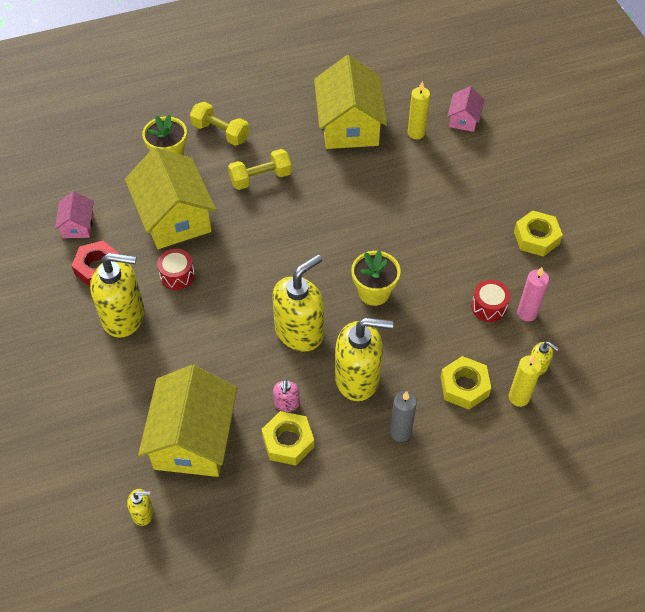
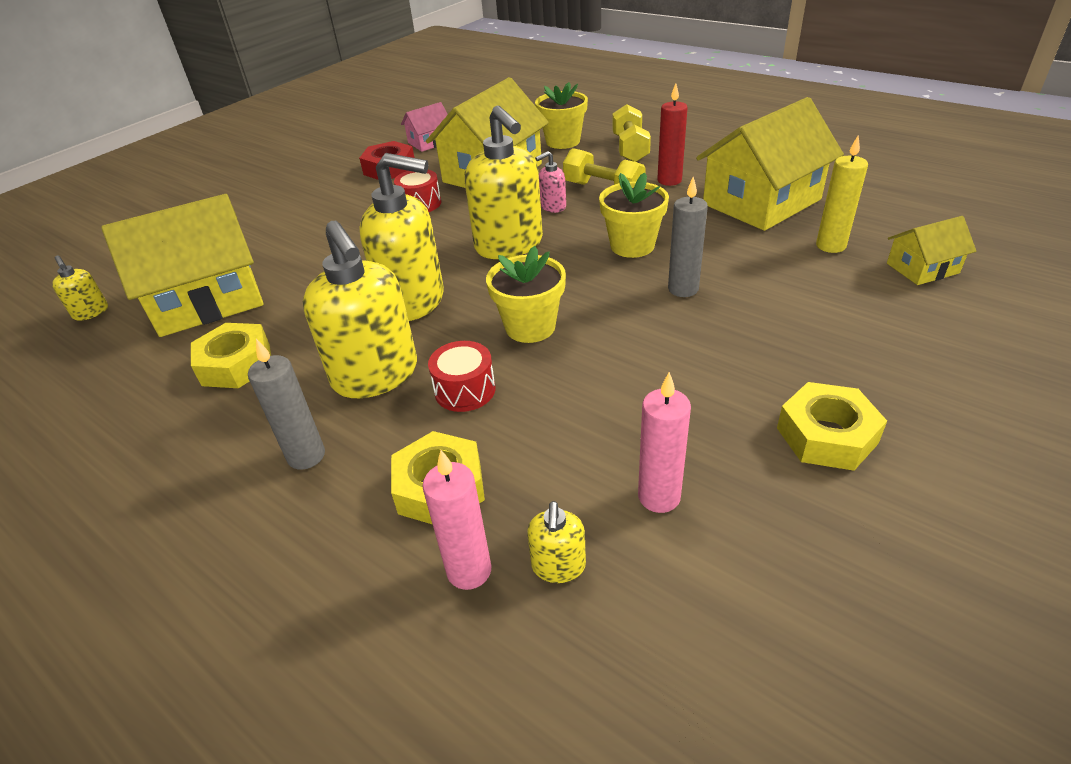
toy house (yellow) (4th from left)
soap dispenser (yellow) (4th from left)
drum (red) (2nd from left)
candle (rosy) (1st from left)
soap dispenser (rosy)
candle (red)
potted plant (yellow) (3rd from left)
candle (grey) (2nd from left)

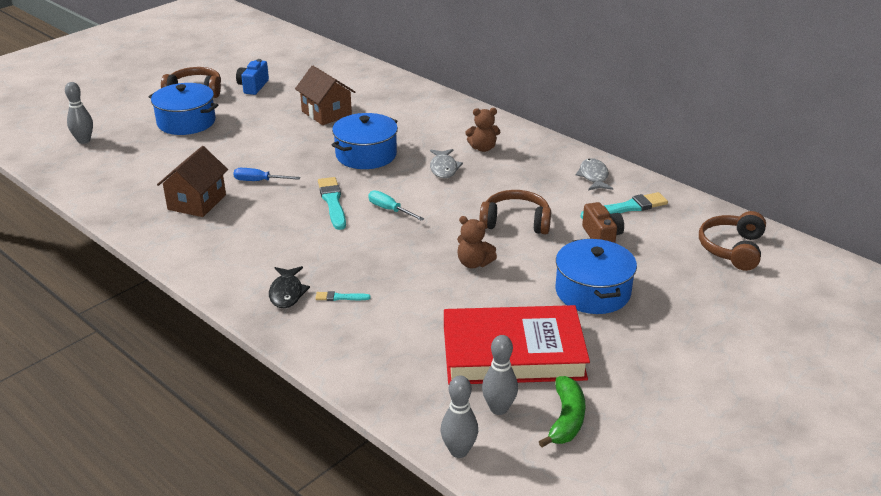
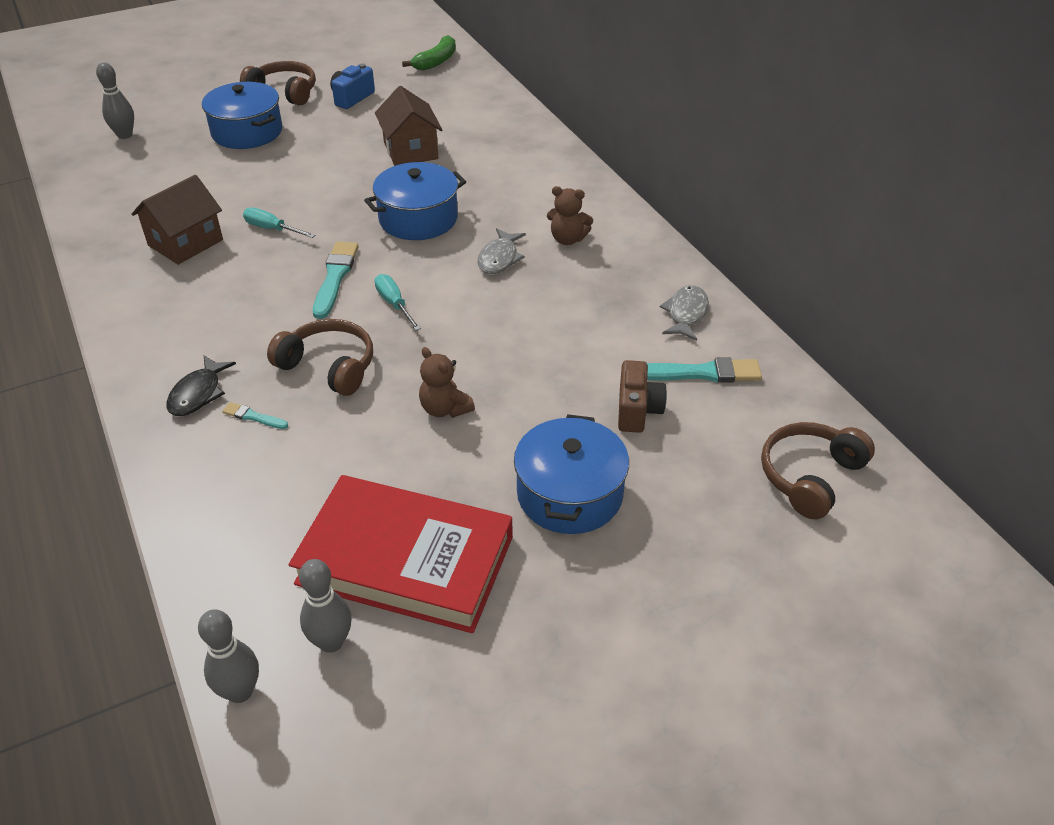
screwdriver (teal) (1st from left)
headset (brown) (2nd from left)
banana fruit (emerald)

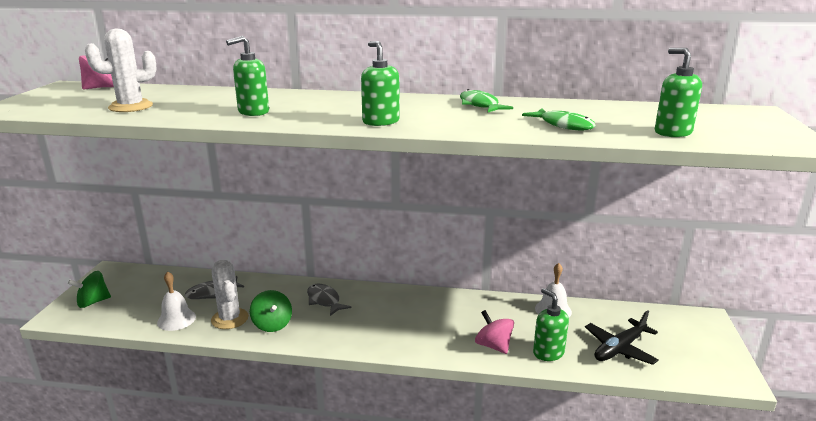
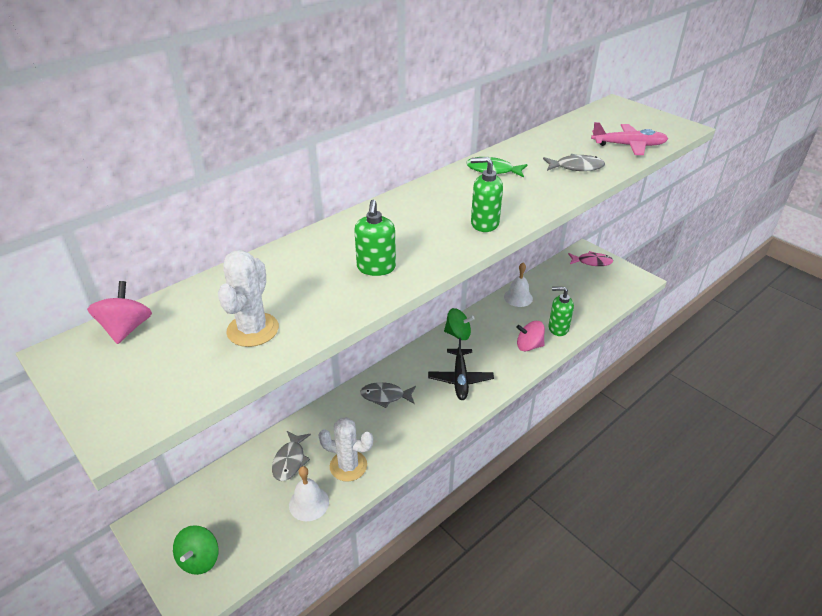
toy plane (rosy)
fish figure (grey) (3rd from left)
spinning top (emerald) (2nd from left)
toy plane (ebony)
fish figure (rosy)

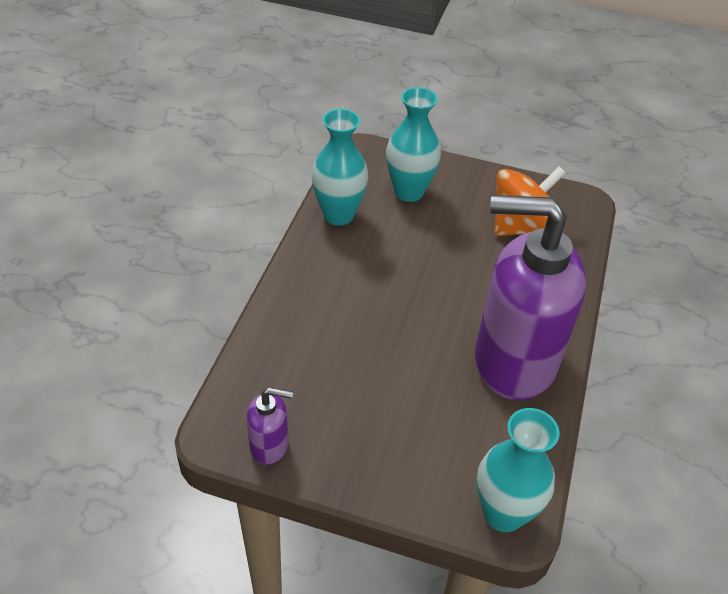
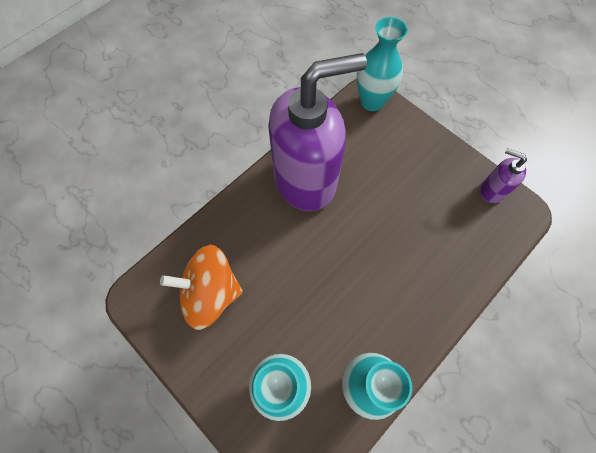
soap dispenser (violet) (1st from left)

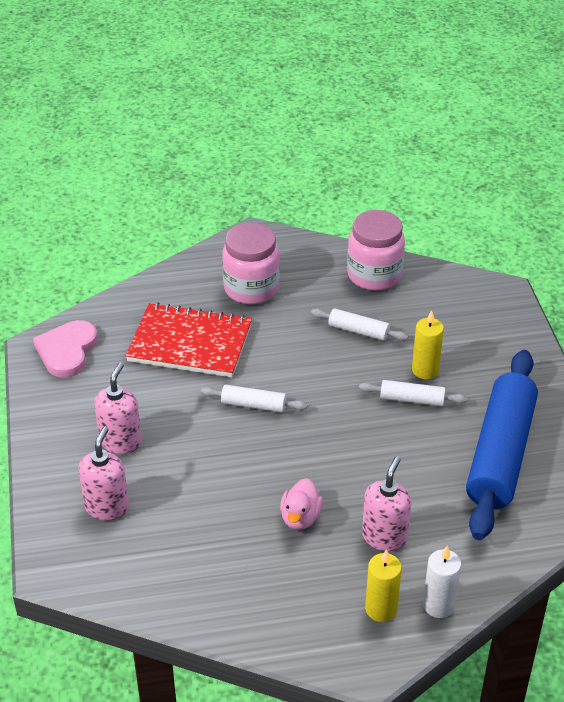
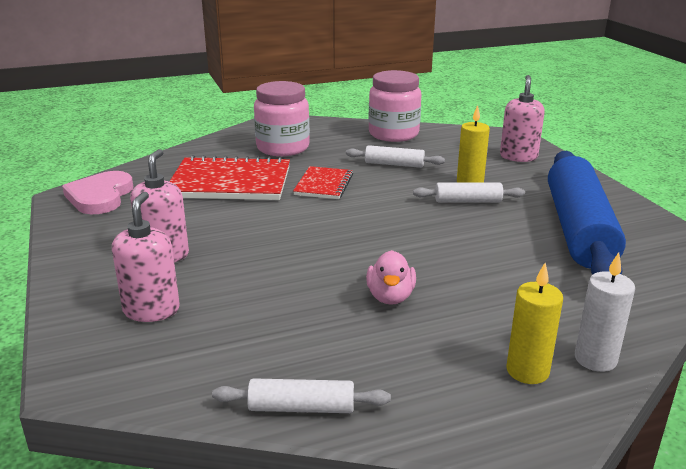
pastry roller (white) (1st from left)
soap dispenser (rosy) (3rd from left)
notebook (red) (2nd from left)

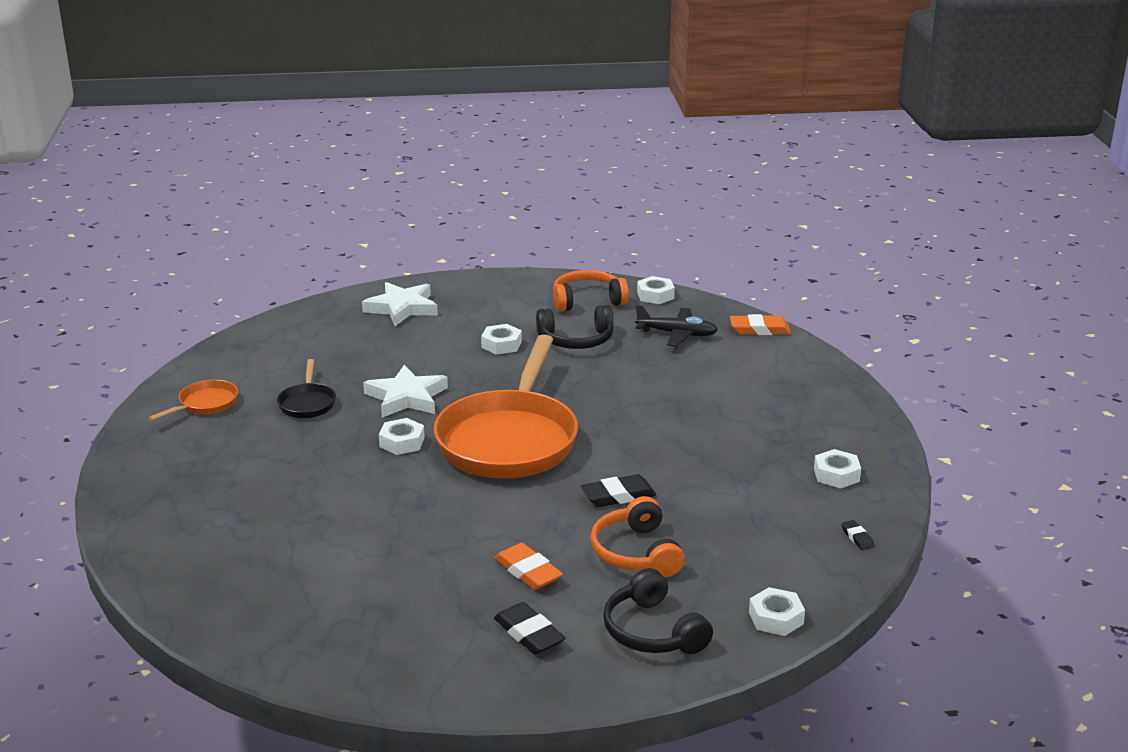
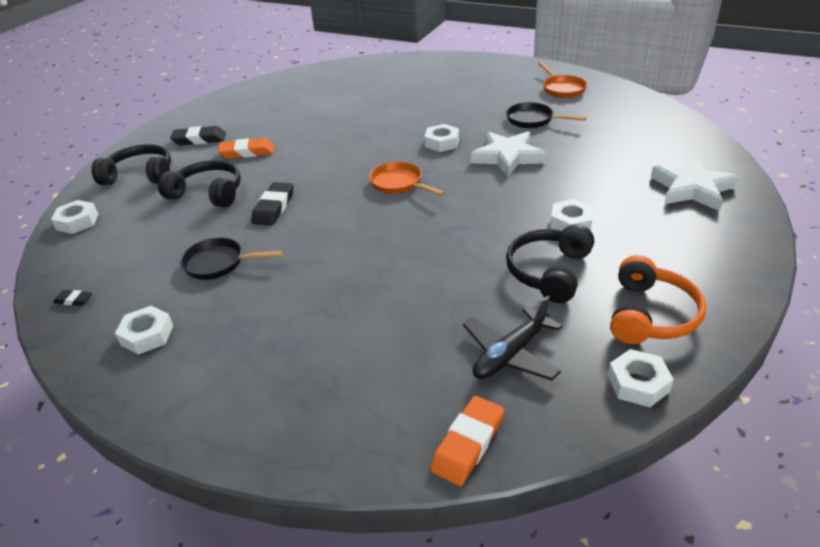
pan (orange) (1st from left)
headset (ebony) (2nd from left)
pan (ebony) (1st from left)

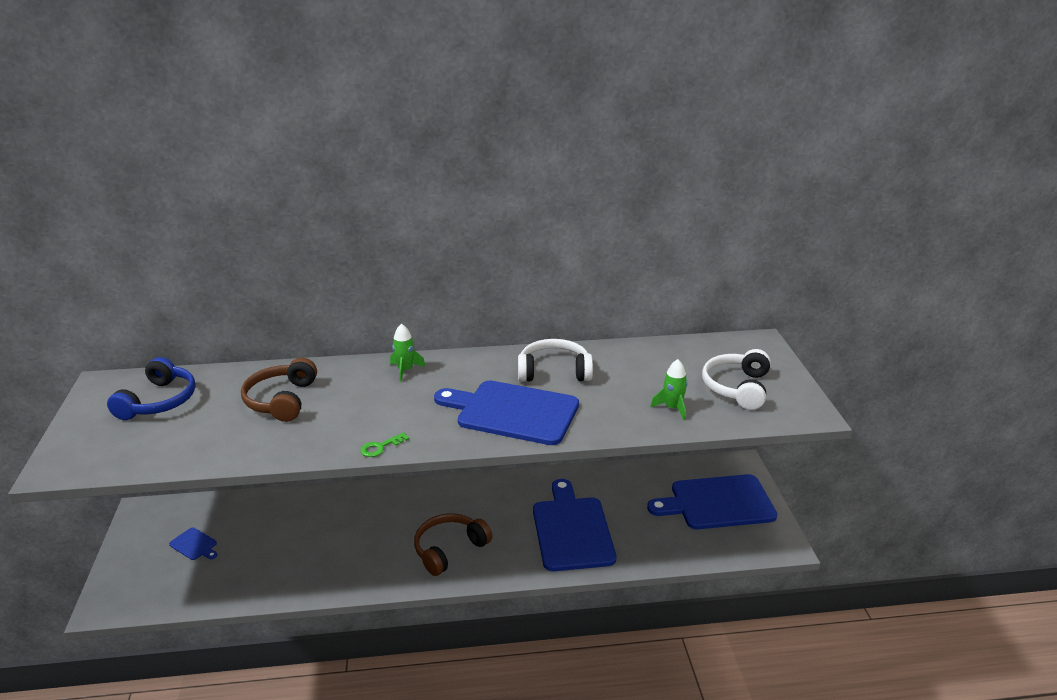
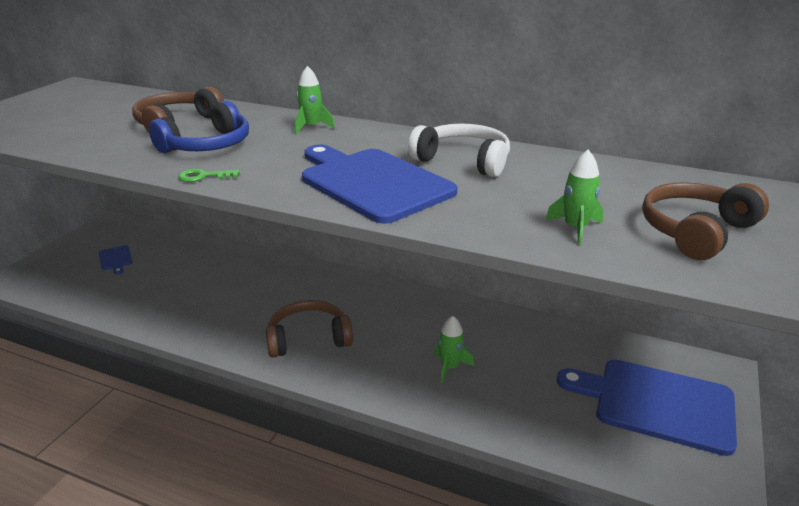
headset (brown) (3rd from left)
headset (cobalt)
rocket (emerald) (2nd from left)

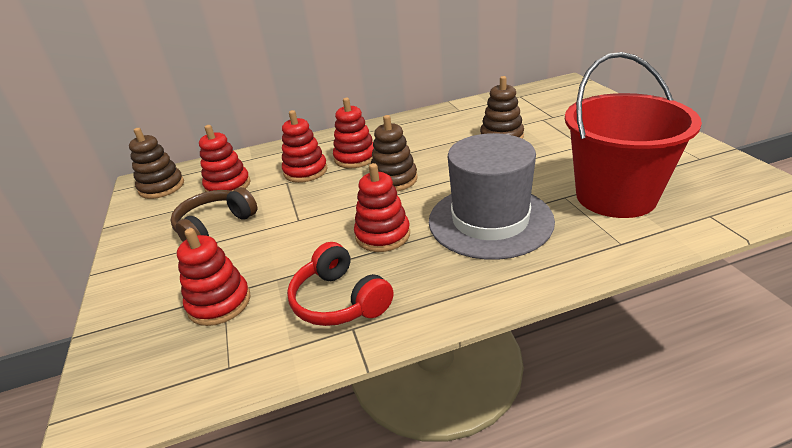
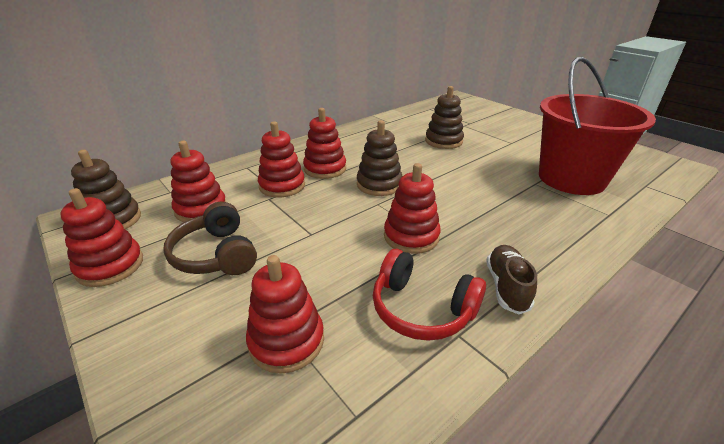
top hat (grey)
headset (brown)
stacking rings (red) (1st from left)
shoe (brown)

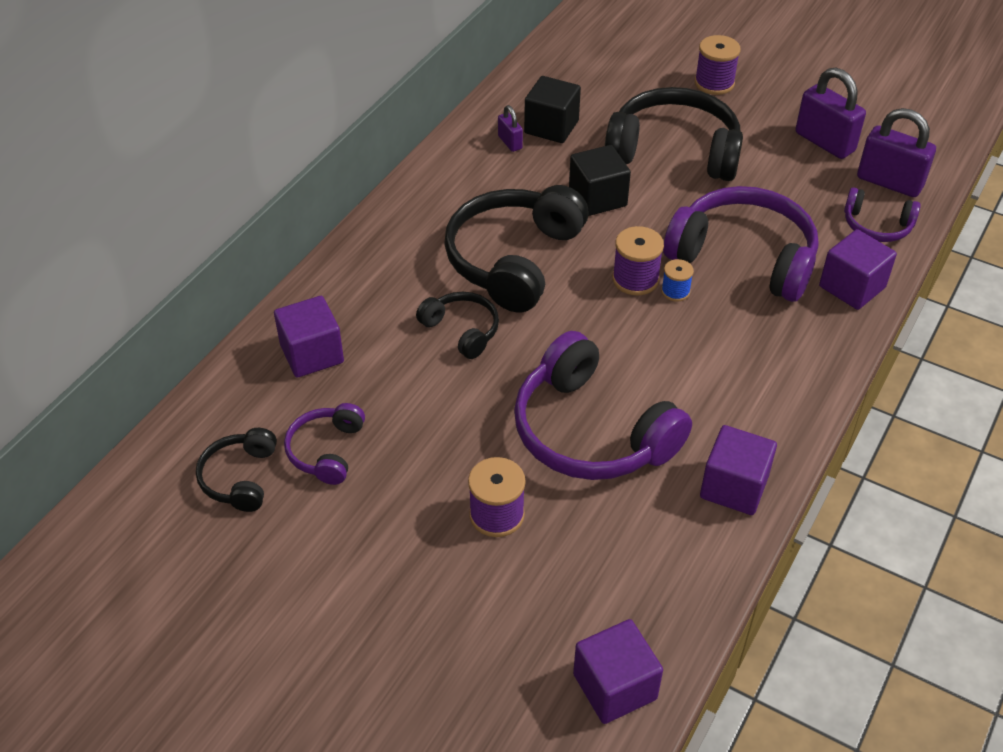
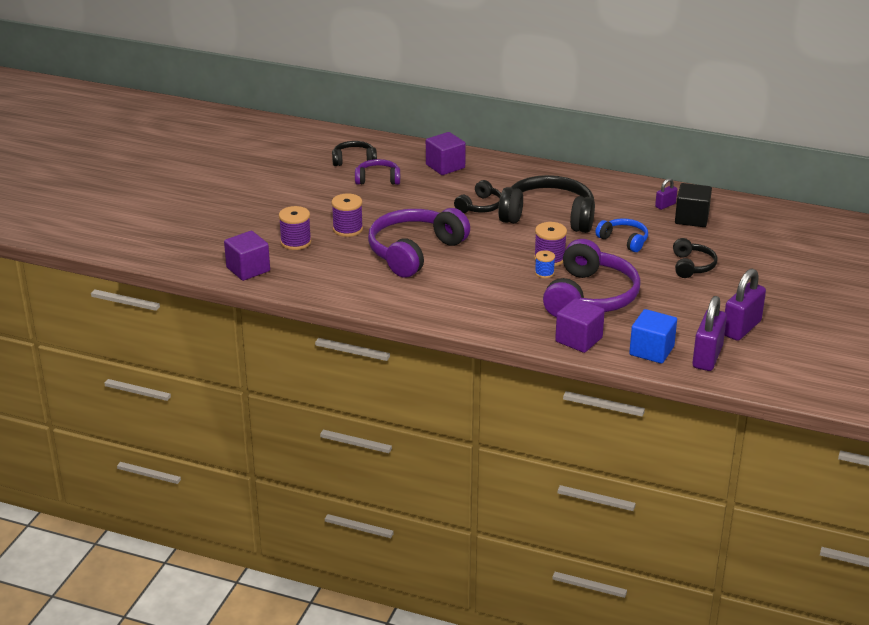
spool (violet) (1st from left)
headset (ebony) (4th from left)
headset (cobalt)
cube (cobalt)
cube (violet) (3rd from left in the first image)

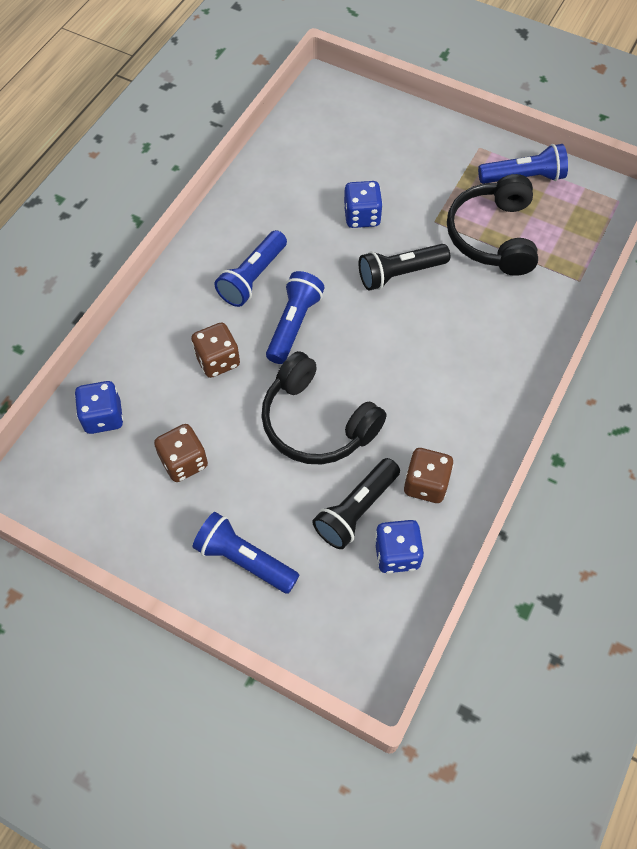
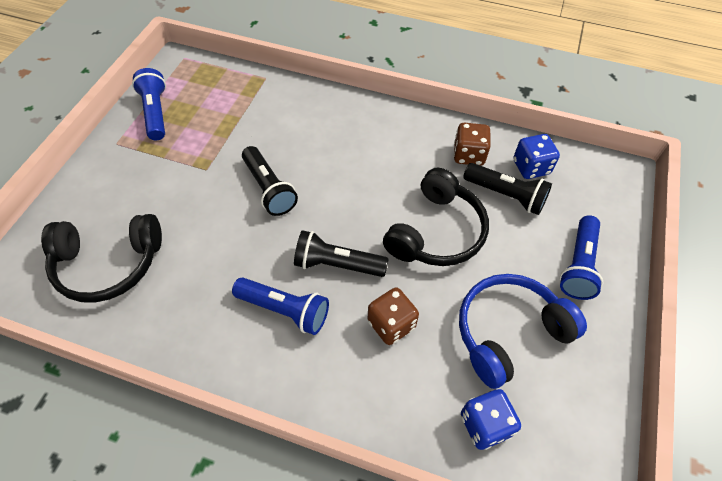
headset (ebony) (1st from left)
die (cobalt) (2nd from left in the first image)
pocket torch (ebony) (2nd from left)
headset (cobalt)

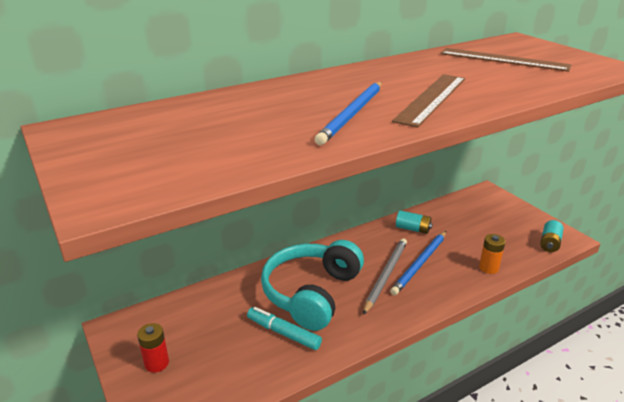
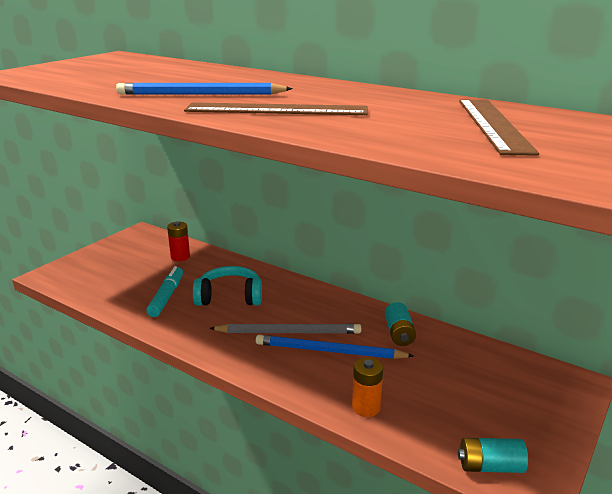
headset (teal)
AA battery (red)

